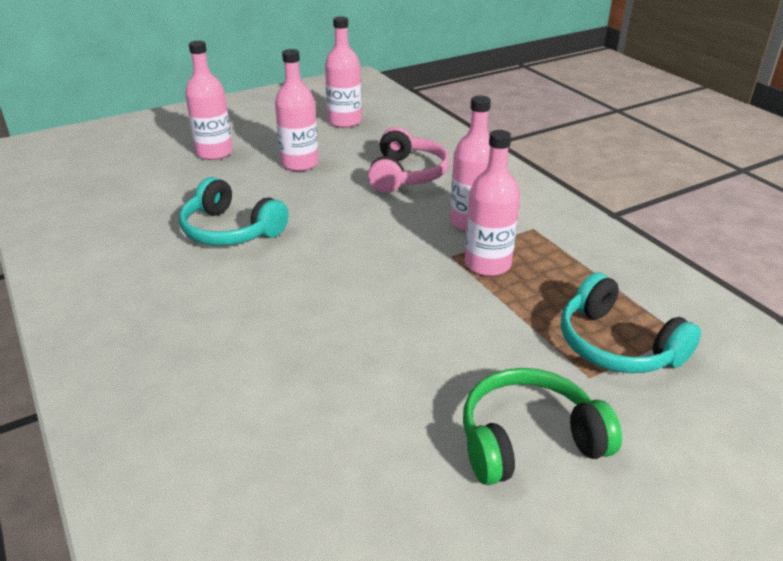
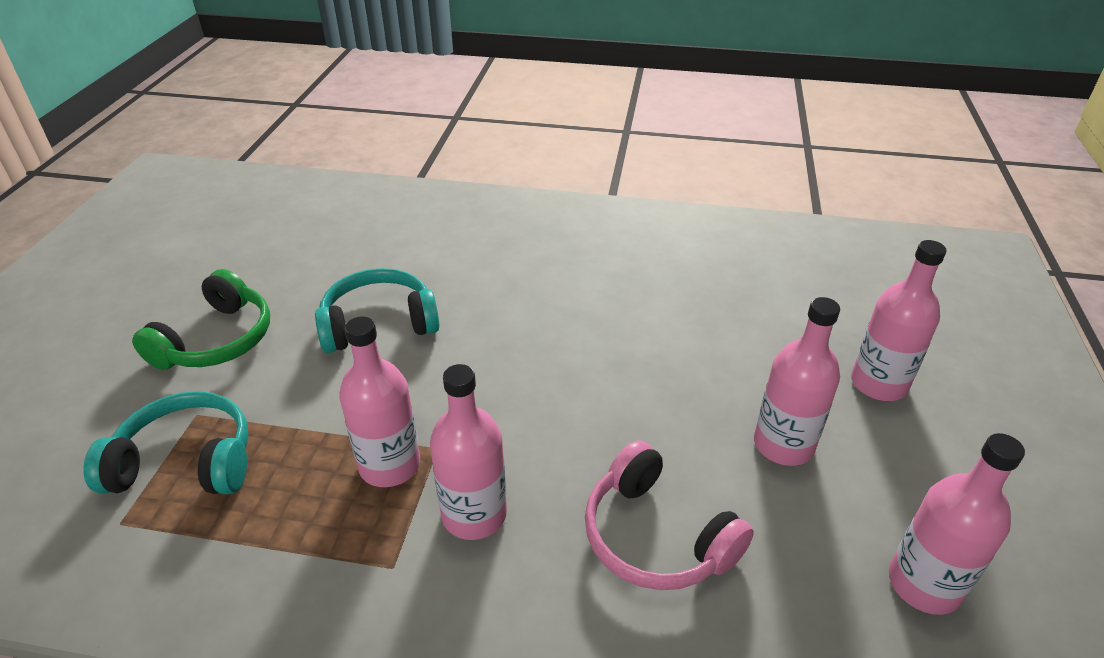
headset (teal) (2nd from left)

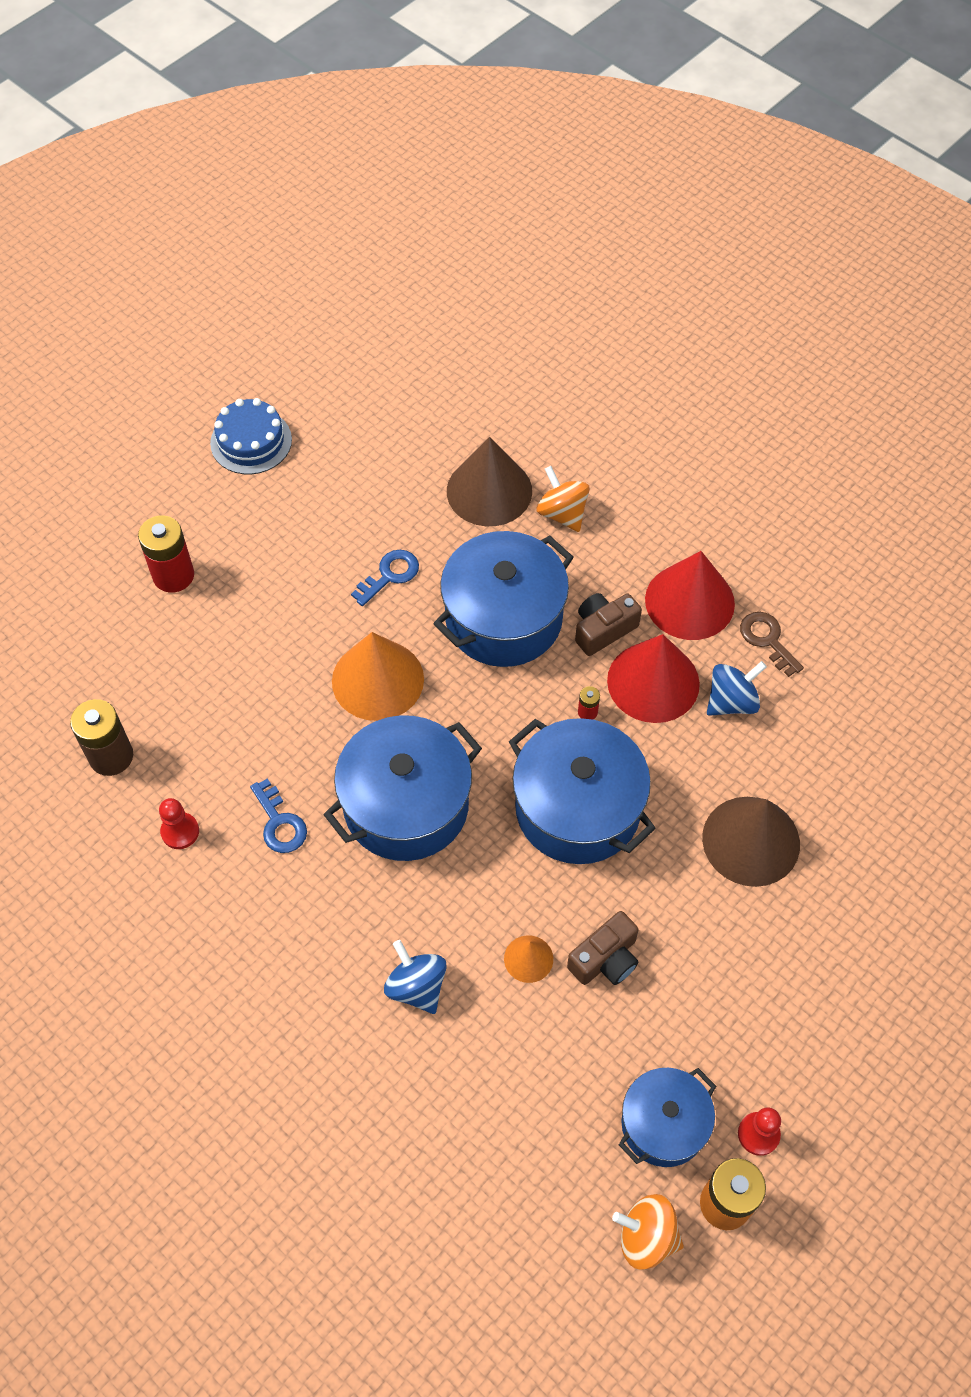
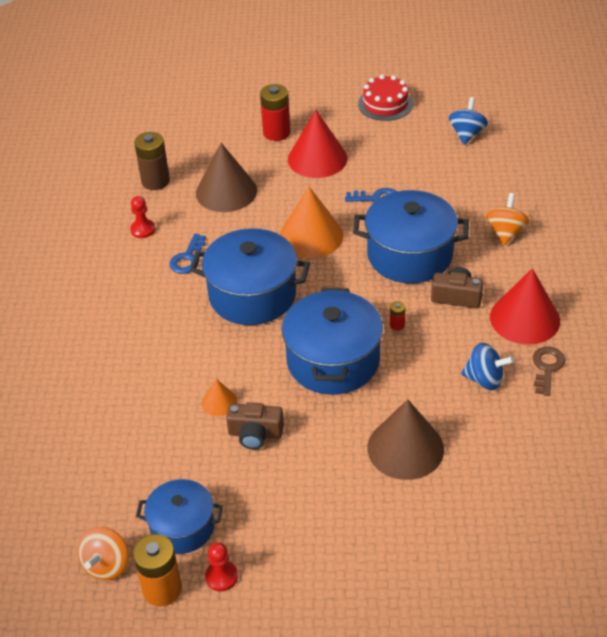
cake (red)
cone shape (brown) (1st from left)
cone shape (red) (1st from left)
spinning top (cobalt) (1st from left)
spinning top (orange) (1st from left)

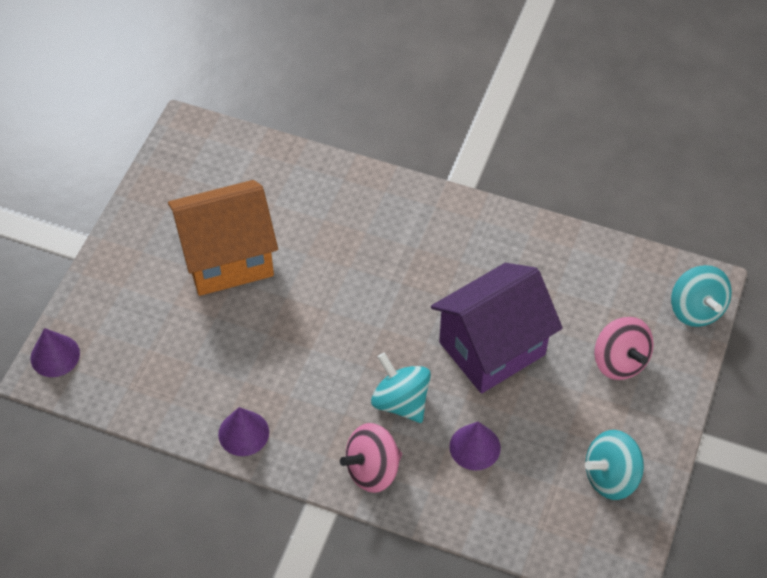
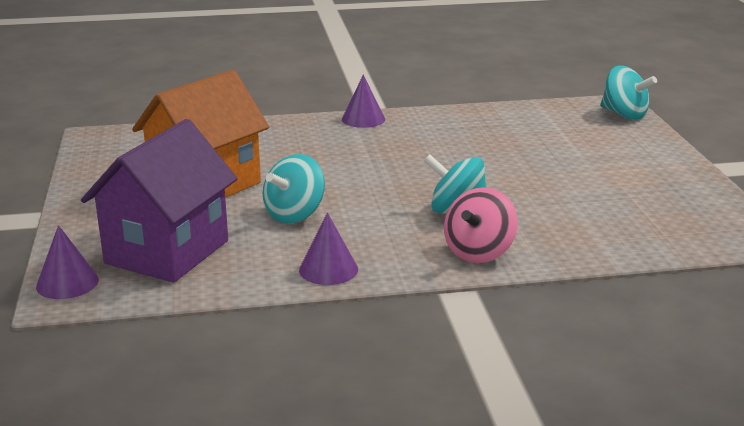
toy house (violet)
spinning top (rosy) (2nd from left in the first image)
cone shape (violet) (3rd from left)
spinning top (teal) (1st from left)

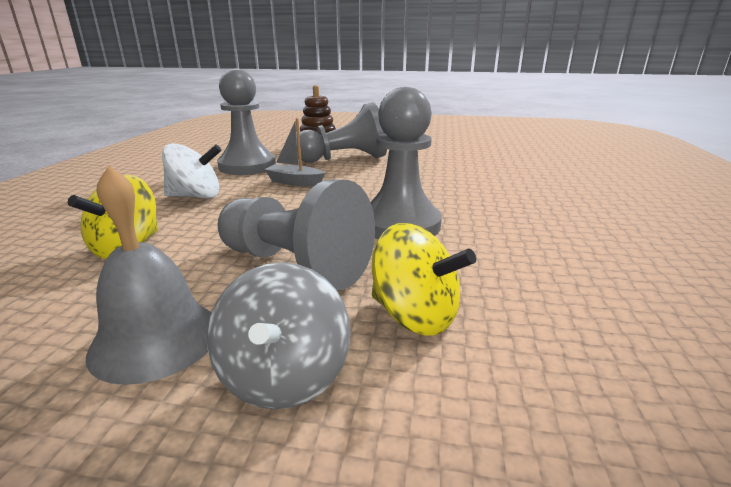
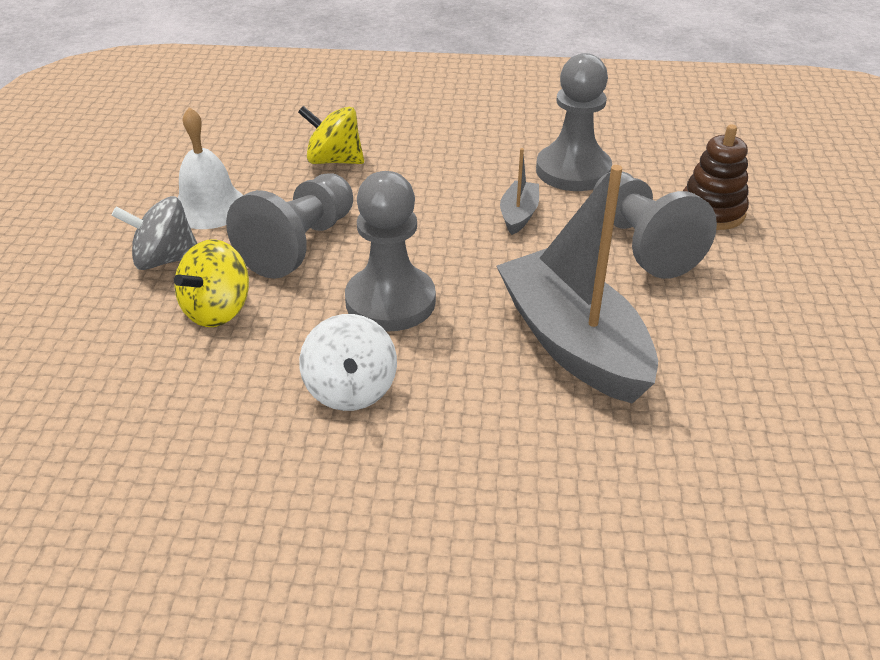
spinning top (white)
school bell (white)
boat (grey) (2nd from left)

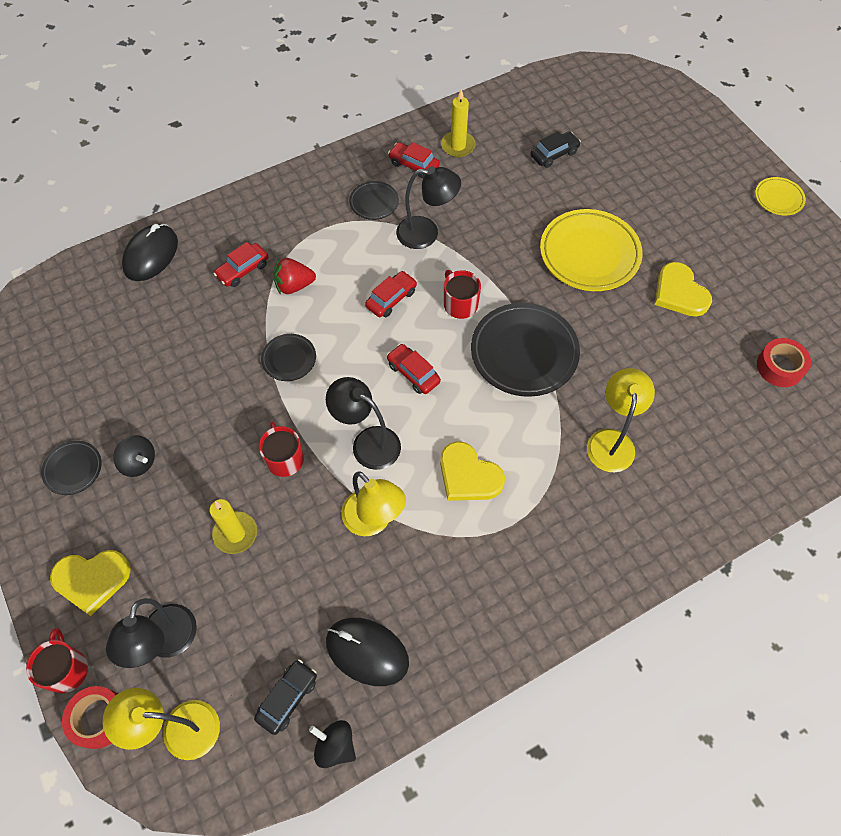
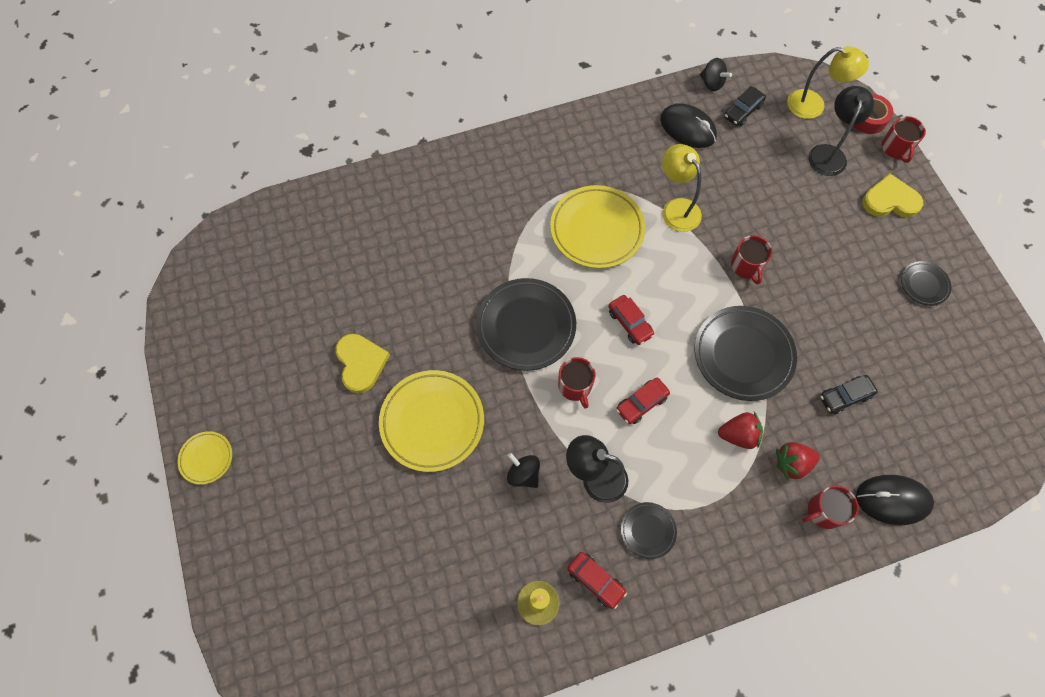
toy car (ebony) (2nd from left)
computer mouse (ebony) (2nd from left)
toy strawberry (red) (2nd from left)
flat dish (ebony) (3rd from left)
tape (red) (2nd from left in the first image)
reading lamp (yellow) (3rd from left in the first image)
reading lamp (ebony) (2nd from left in the first image)
spinning top (ebony) (1st from left)
flat dish (yellow) (3rd from left)
candle (yellow) (1st from left in the first image)
tea mug (red) (3rd from left)

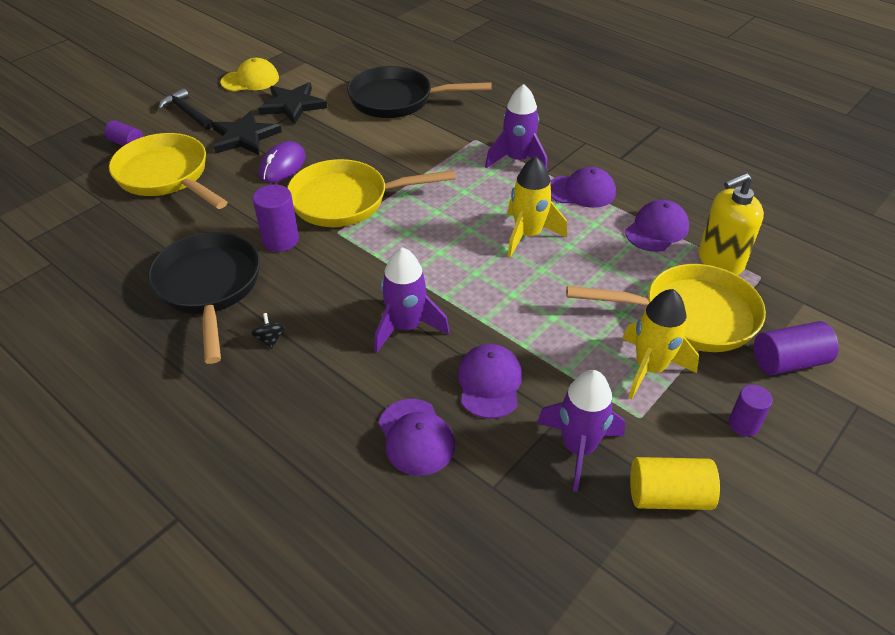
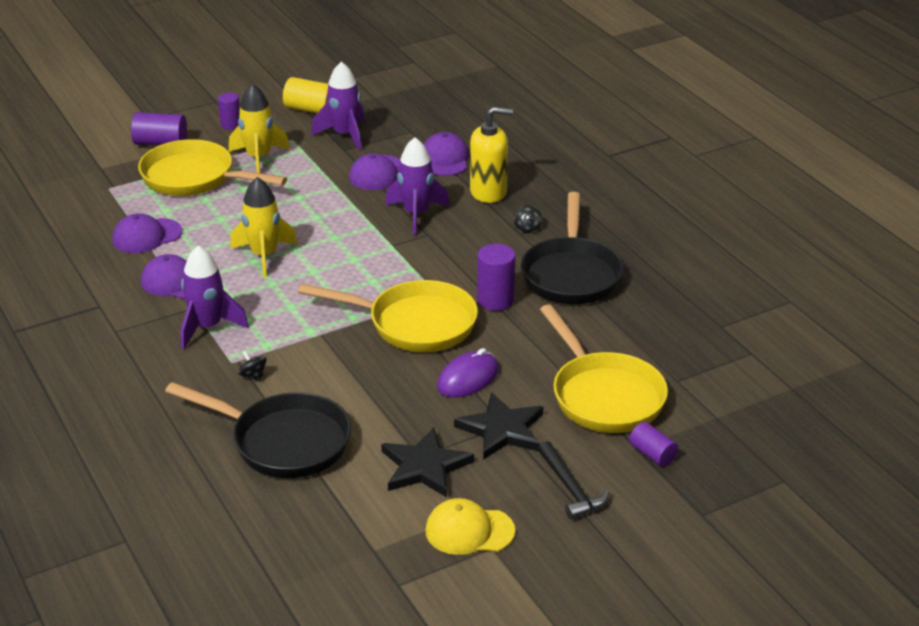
soap dispenser (yellow)
spinning top (ebony) (1st from left)

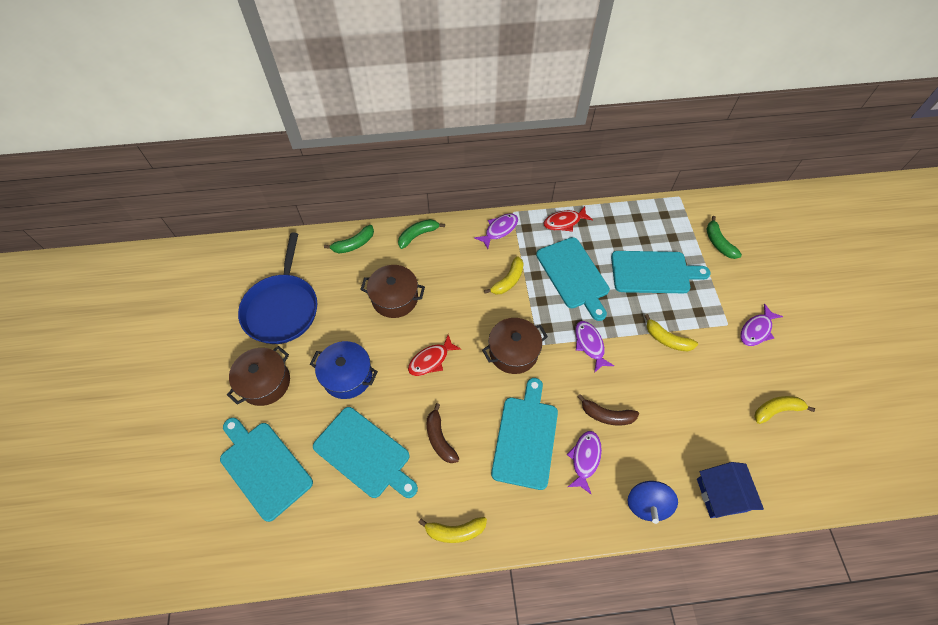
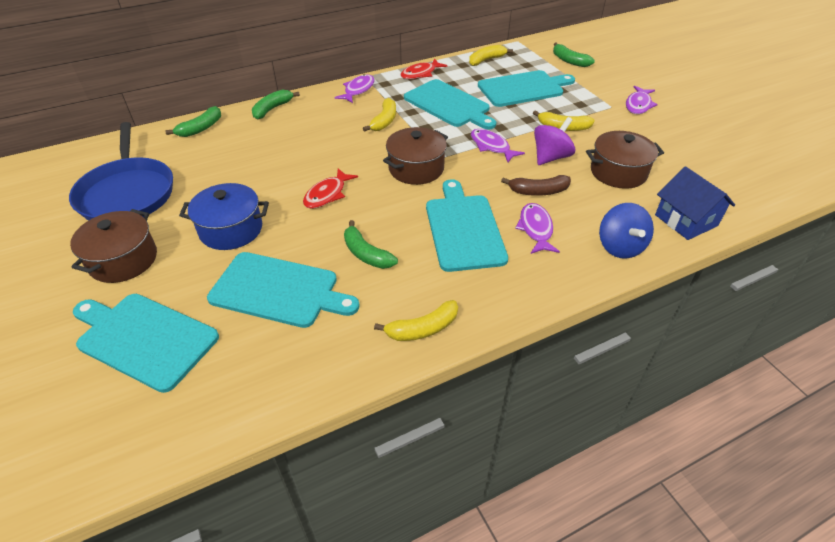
pot (brown) (3rd from left)
banana fruit (yellow) (3rd from left)
banana fruit (emerald) (3rd from left)
spinning top (violet)

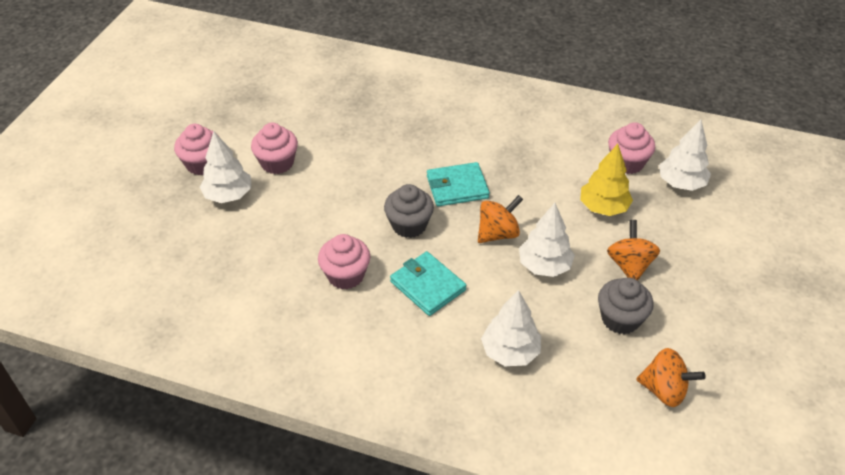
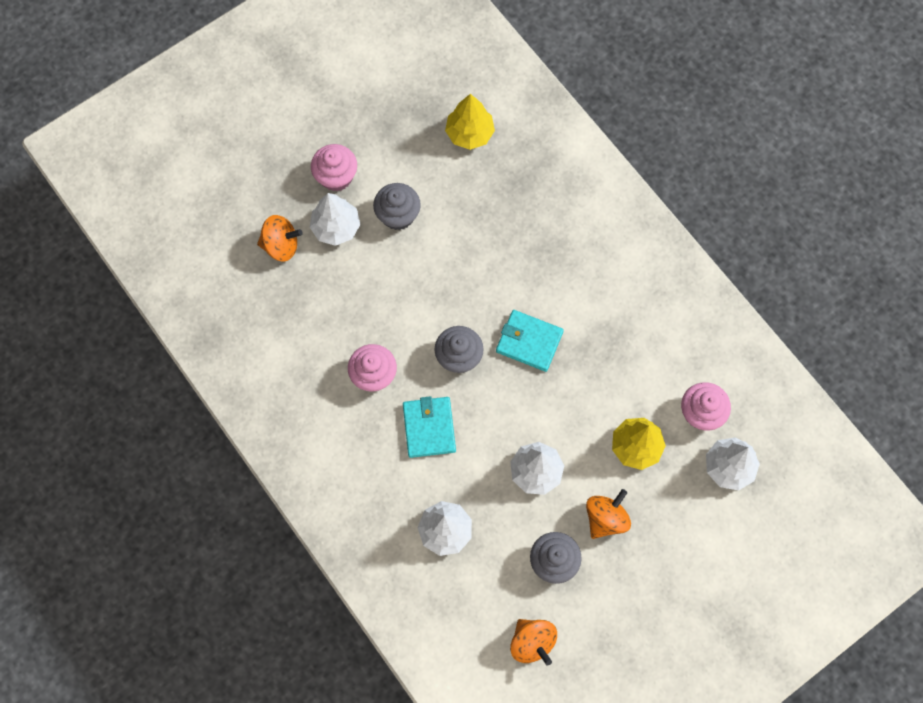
muffin (grey) (1st from left)
spinning top (orange) (1st from left)
tree (yellow) (1st from left)

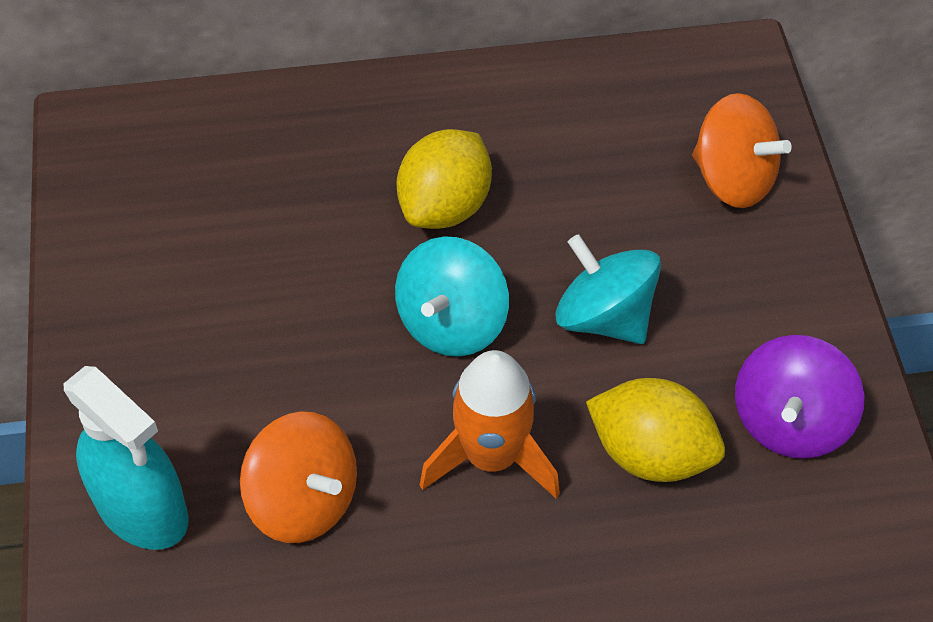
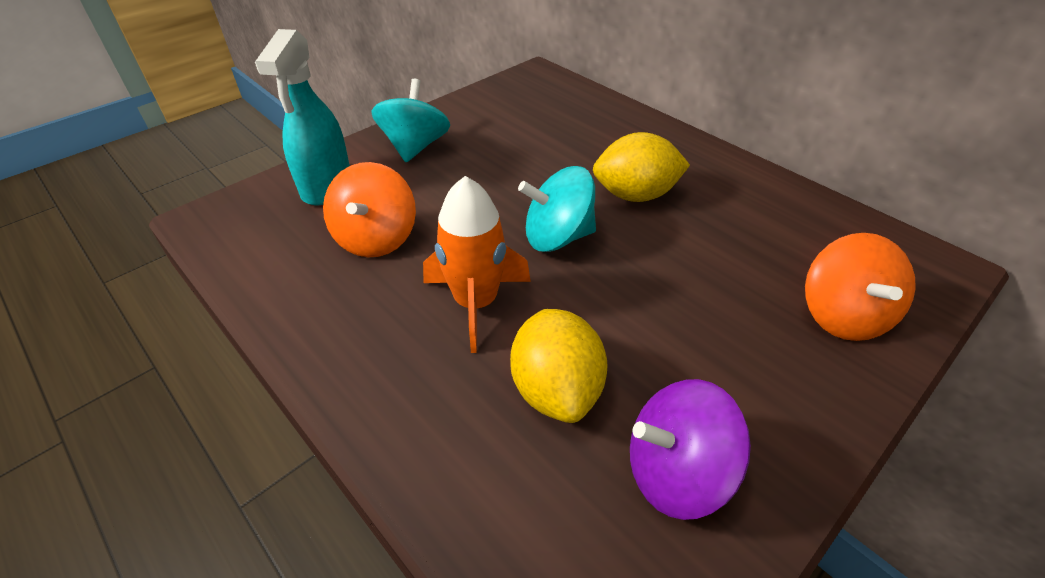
spinning top (teal) (1st from left)

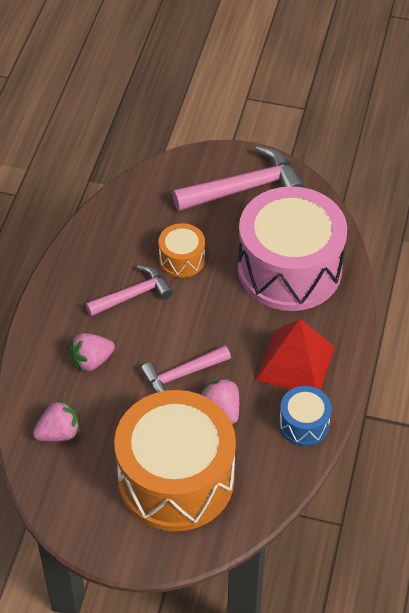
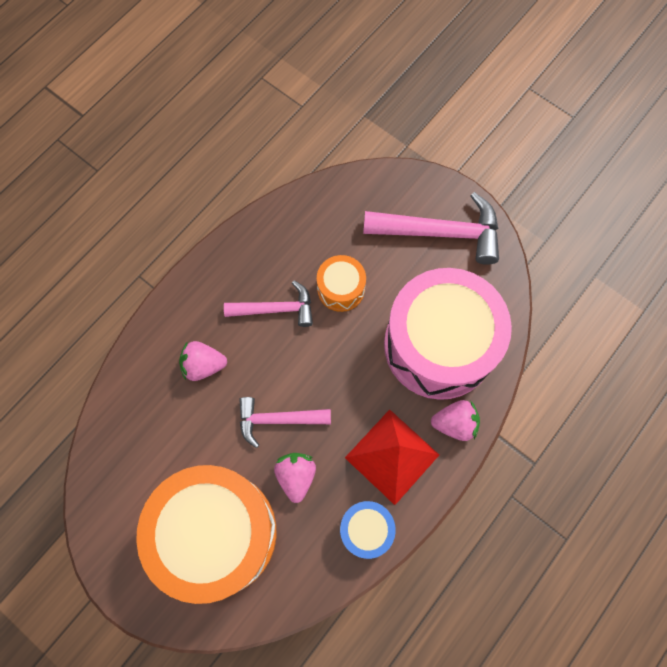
toy strawberry (rosy) (3rd from left)

